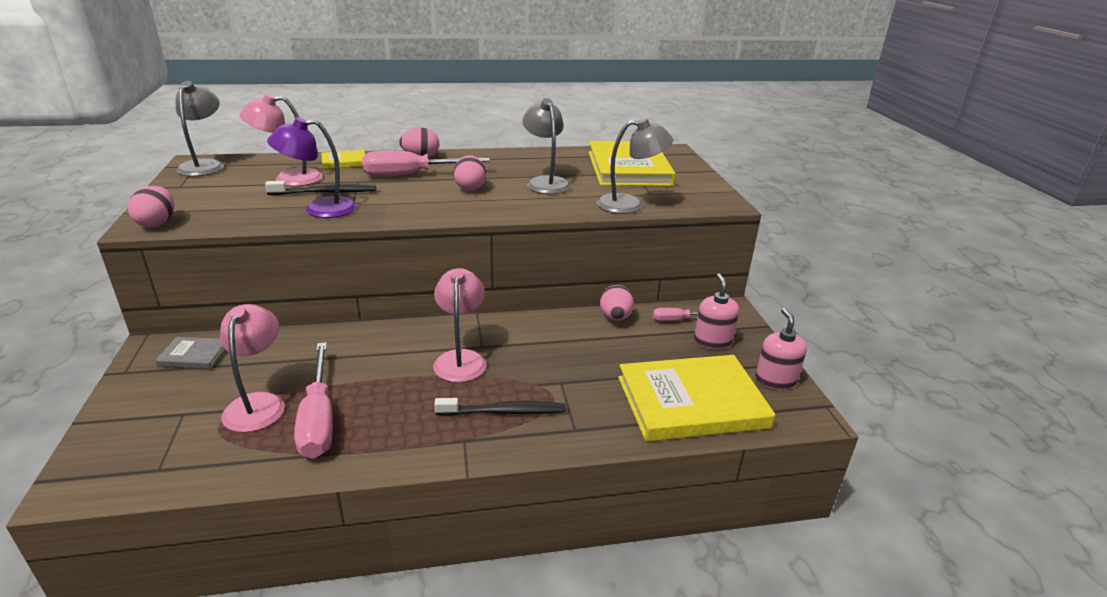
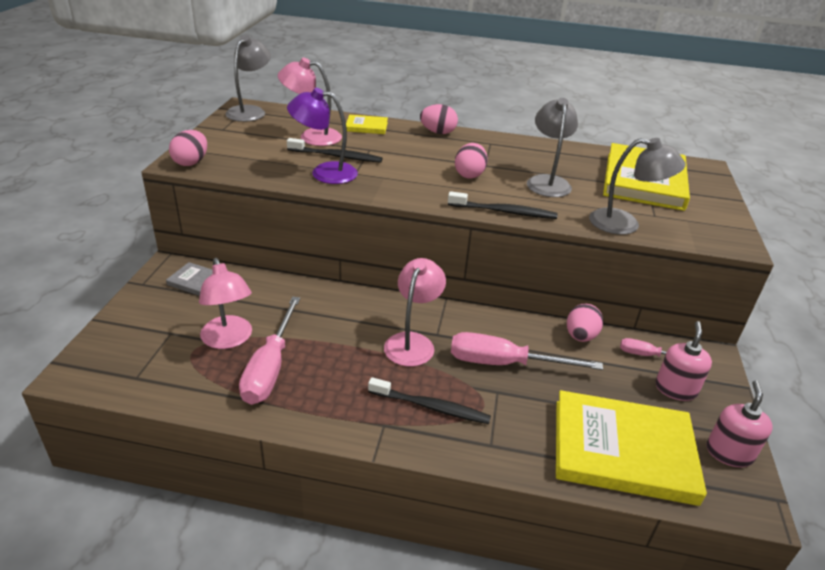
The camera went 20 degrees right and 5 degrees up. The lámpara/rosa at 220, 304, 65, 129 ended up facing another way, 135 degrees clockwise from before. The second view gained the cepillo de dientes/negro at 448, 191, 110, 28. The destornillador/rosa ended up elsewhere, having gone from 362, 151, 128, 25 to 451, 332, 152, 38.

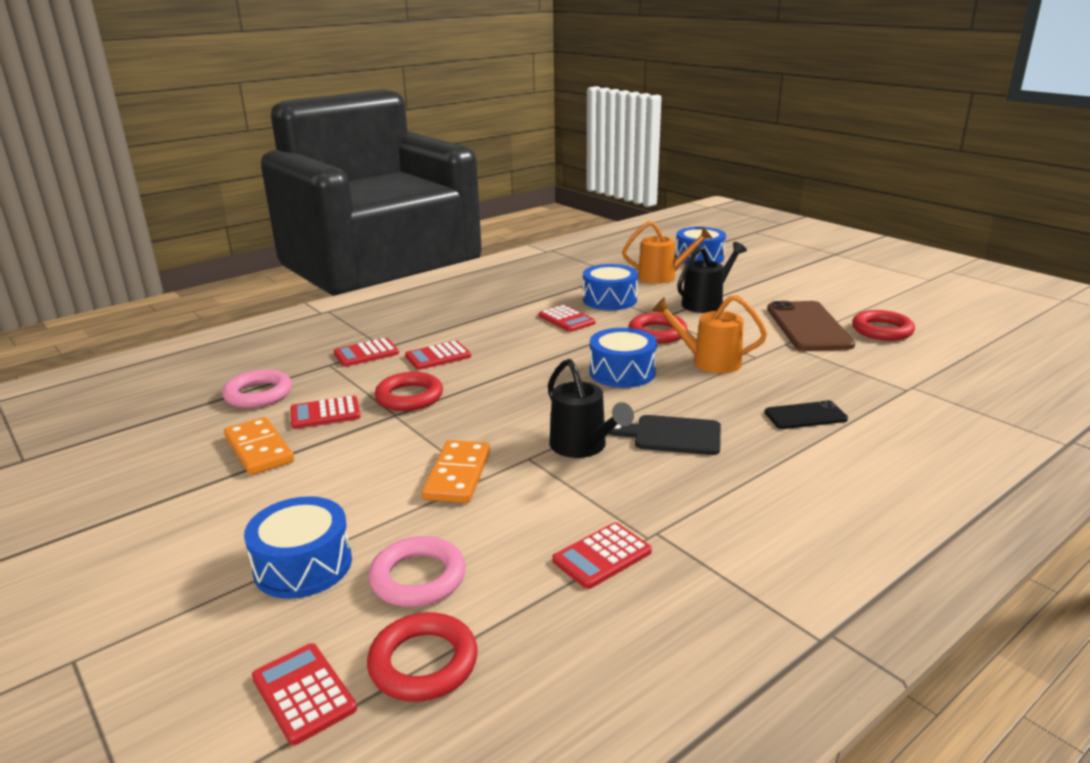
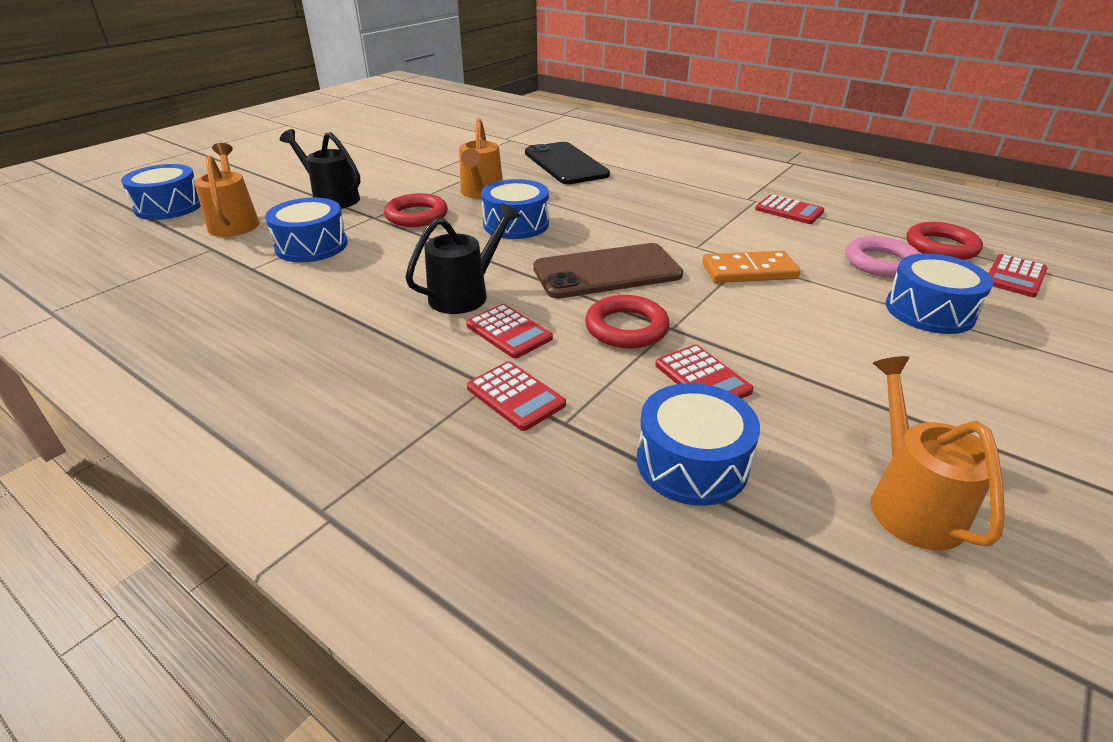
The camera went 105 degrees left and 10 degrees up. The regadera/negro ended up elsewhere, having gone from 548, 359, 86, 99 to 405, 203, 116, 111. The size of the móvil/negro at 764, 400, 84, 29 changed by a factor of 1.84. The móvil/marrón ended up elsewhere, having gone from 767, 301, 88, 50 to 533, 243, 150, 56. Where the anillo/rosa stood at 222, 369, 70, 39, the tambor/azul came to stand at 637, 383, 123, 123. The second view gained the regadera/naranja at 871, 356, 134, 195. The second view lost the ficha de dominó/naranja at 224, 417, 70, 58. The second view lost the calculadora/rojo at 539, 305, 56, 27. The second view lost the tabla de cortar/negro at 608, 415, 113, 40. The second view lost the anillo/rojo at 852, 310, 63, 31.

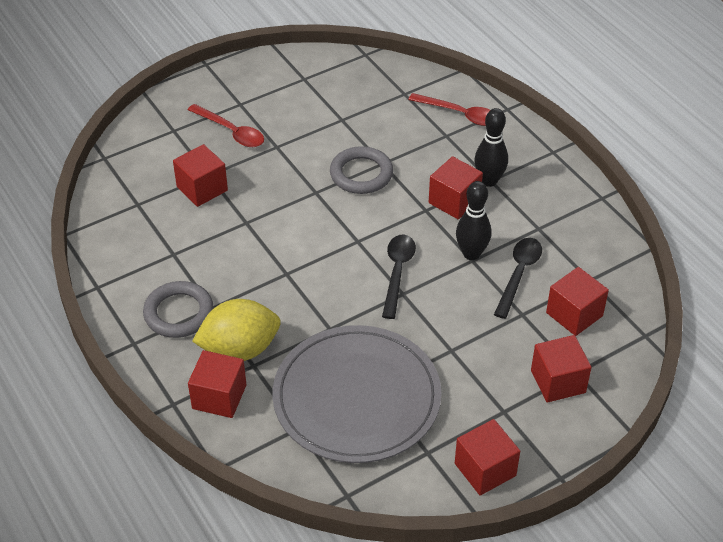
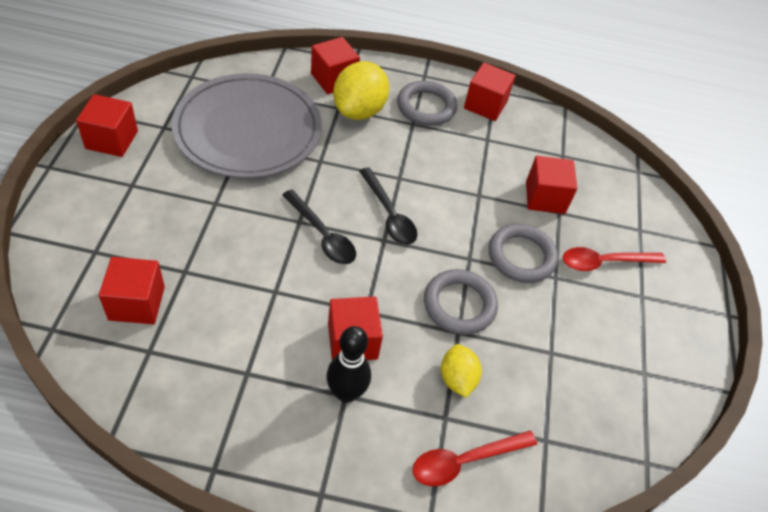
The camera went 125 degrees right and 5 degrees up. The cuchara/negro ended up elsewhere, having gone from 494, 238, 48, 81 to 359, 167, 58, 78. The second view gained the limón/amarillo at 441, 344, 41, 54. The cubo/rojo ended up elsewhere, having gone from 531, 335, 61, 68 to 464, 63, 52, 58. The second view gained the anillo/gris at 489, 224, 69, 59. The second view lost the bolo/negro at 456, 181, 35, 79.

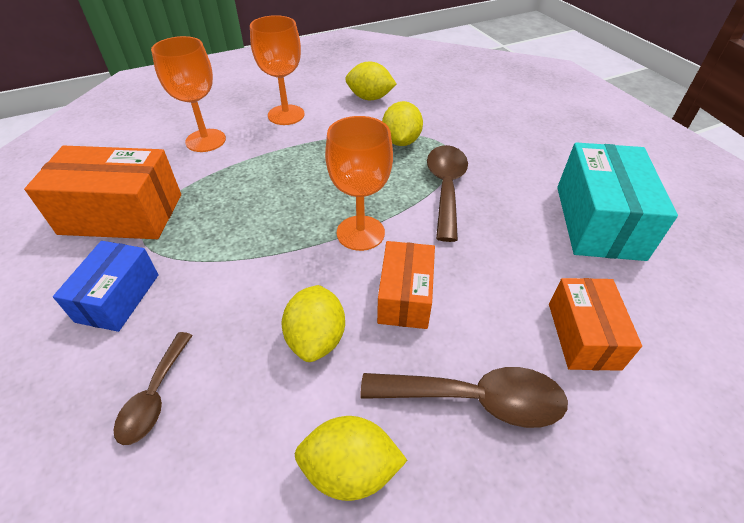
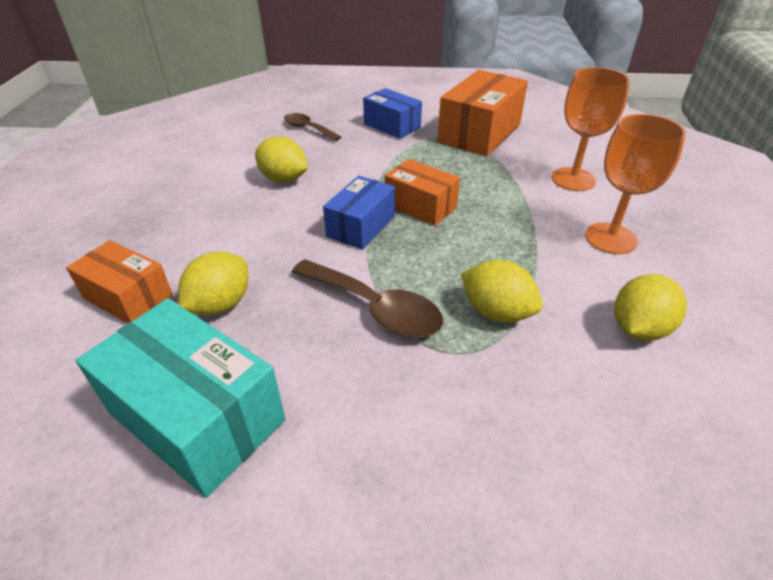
The camera went 120 degrees right and 5 degrees down. The limón/amarillo ended up elsewhere, having gone from 295, 416, 113, 85 to 178, 252, 70, 64. Where the copa/naranja stood at 325, 116, 68, 135, the caja/azul came to stand at 323, 176, 72, 74. The caja/naranja ended up elsewhere, having gone from 377, 241, 58, 88 to 385, 159, 75, 67. The second view lost the cuchara/marrón at 360, 367, 208, 61.

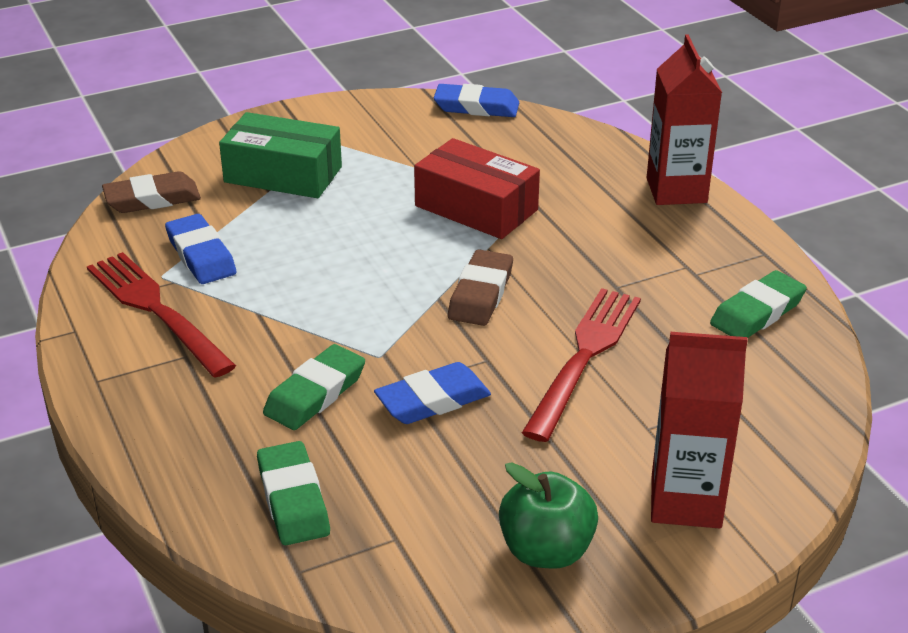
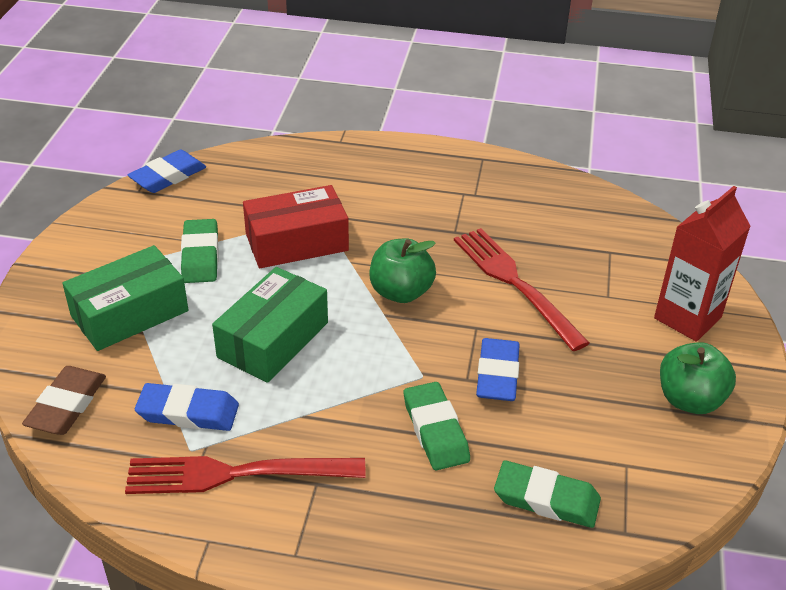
The camera went 55 degrees left and 5 degrees up. The goma de borrar/verde ended up elsewhere, having gone from 710, 270, 97, 68 to 181, 219, 38, 64. The second view gained the caja/verde at 212, 267, 116, 116. Where the goma de borrar/marrón stood at 448, 249, 65, 77, the manzana/verde came to stand at 370, 238, 66, 65. The second view lost the cartón de leche/rojo at 647, 35, 75, 170.

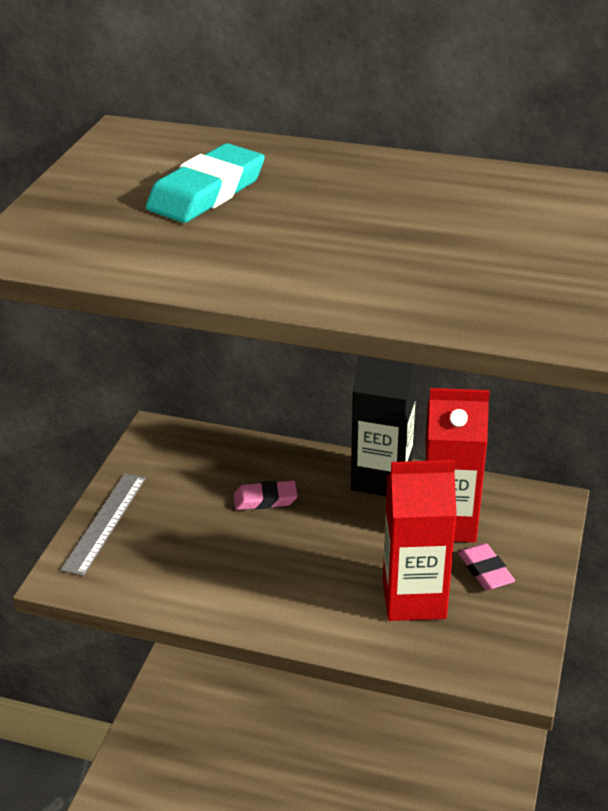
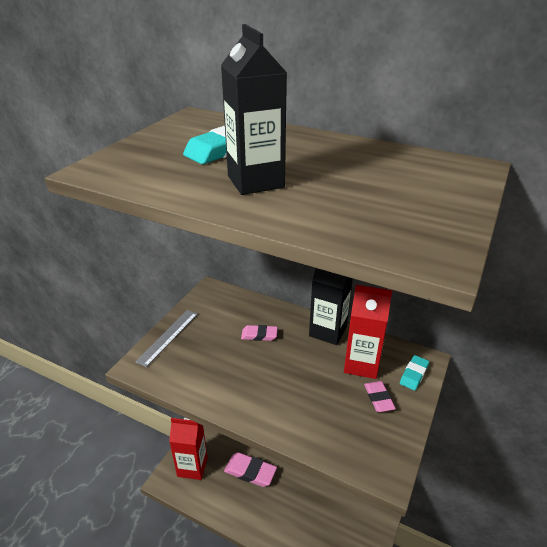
The camera went 10 degrees right and 0 degrees up. The cartón de leche/rojo ended up elsewhere, having gone from 383, 460, 74, 161 to 169, 417, 39, 63. The second view gained the cartón de leche/negro at 221, 24, 66, 171. The second view gained the goma de borrar/rosa at 224, 452, 53, 35. The second view gained the goma de borrar/turquesa at 400, 355, 29, 36.

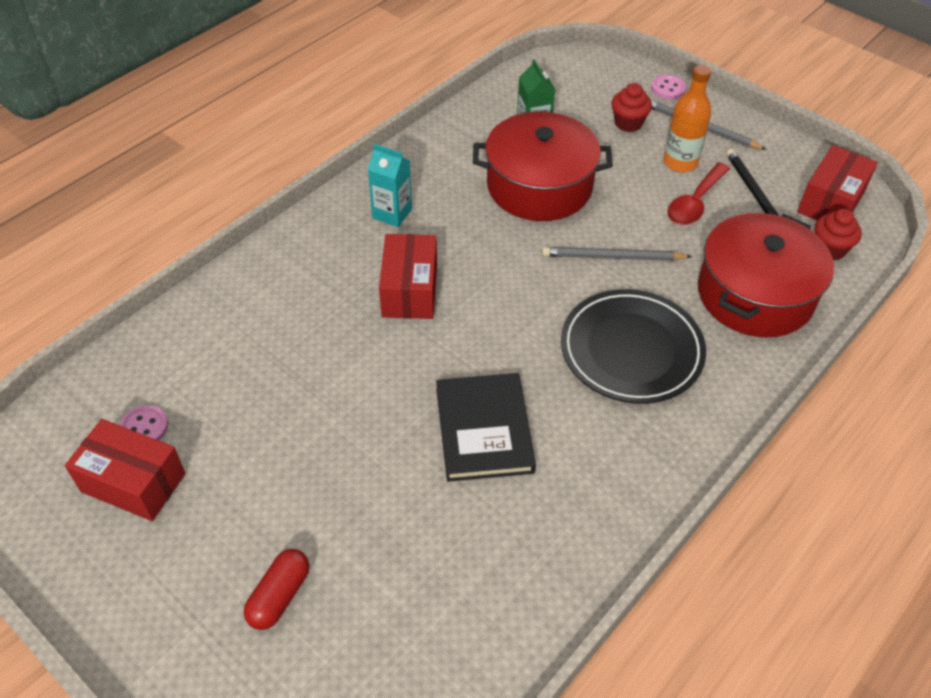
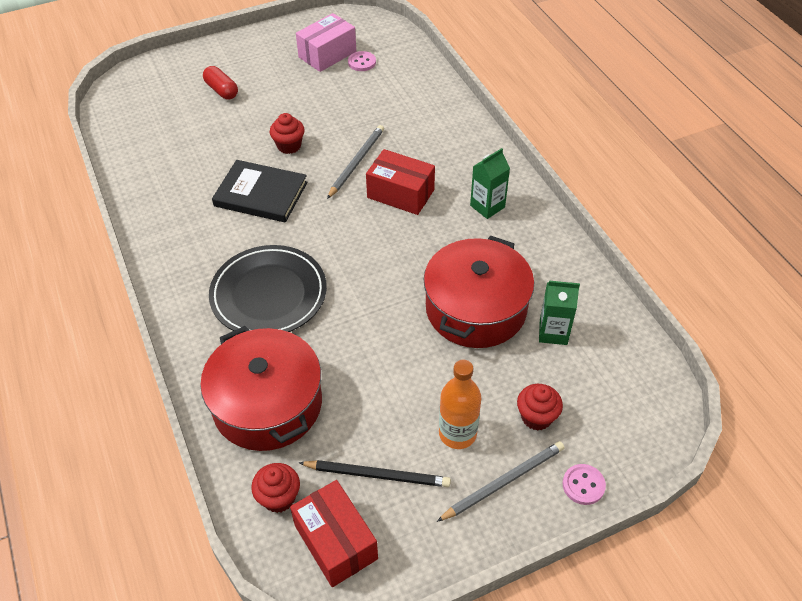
The camera went 115 degrees right and 0 degrees up. The second view gained the magdalena/rojo at 270, 113, 35, 41. What was the caja/rojo at 65, 419, 121, 102 turned into the caja/rosa at 296, 13, 60, 59. The lápiz/gris ended up elsewhere, having gone from 542, 247, 150, 14 to 327, 125, 57, 74. What was the cartón de leche/turquesa at 368, 144, 44, 83 turned into the cartón de leche/verde at 470, 148, 40, 71. The second view lost the cuchara/rojo at 667, 162, 63, 63.

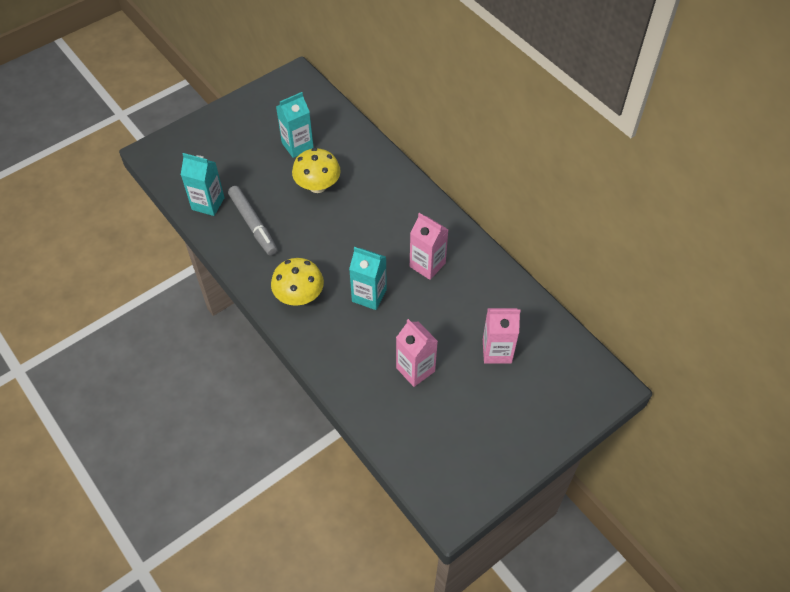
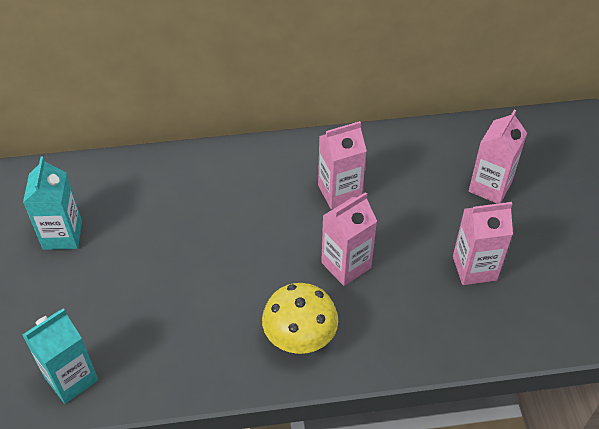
The camera went 60 degrees left and 5 degrees down. What was the cartón de leche/turquesa at 349, 247, 38, 63 turned into the cartón de leche/rosa at 321, 192, 56, 94. The second view lost the rotulador/gris at 228, 186, 49, 69. The second view lost the seta/amarillo at 292, 148, 49, 45.

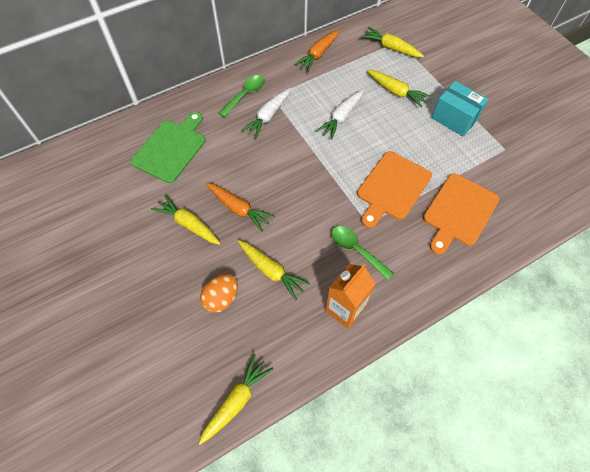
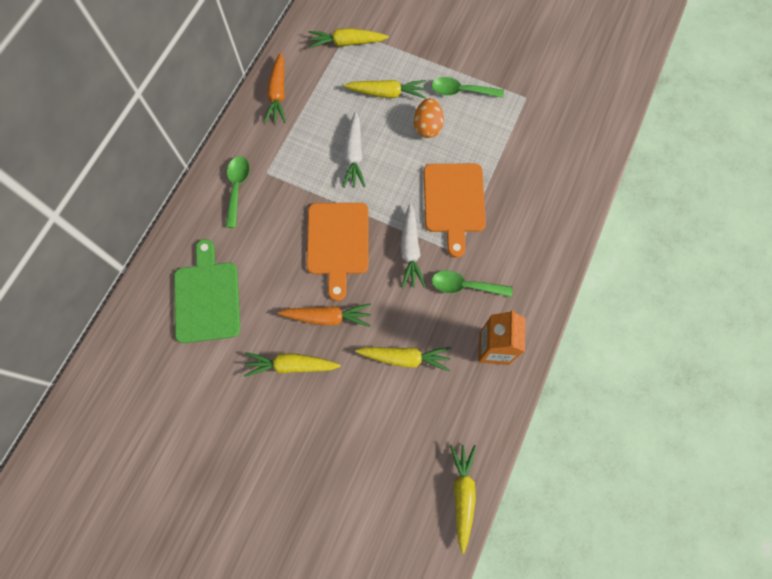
The camera went 35 degrees left and 10 degrees up. The tabla de cortar/naranja ended up elsewhere, having gone from 423, 174, 76, 80 to 307, 203, 62, 98. The zanahoria/blanco ended up elsewhere, having gone from 241, 88, 49, 51 to 401, 204, 25, 84. The huevo/naranja ended up elsewhere, having gone from 200, 274, 38, 39 to 414, 98, 30, 40. Where the caja/turquesa stood at 432, 81, 56, 55, the cuchara/verde came to stand at 432, 77, 72, 21.

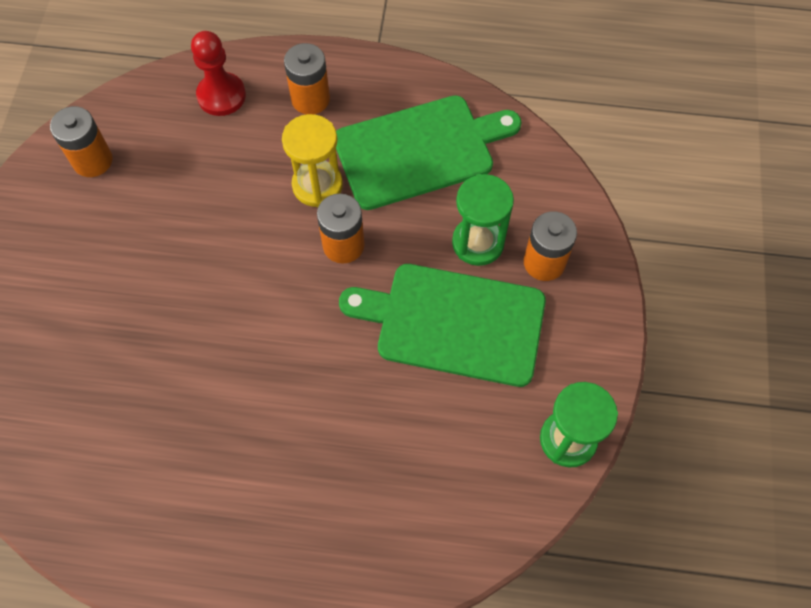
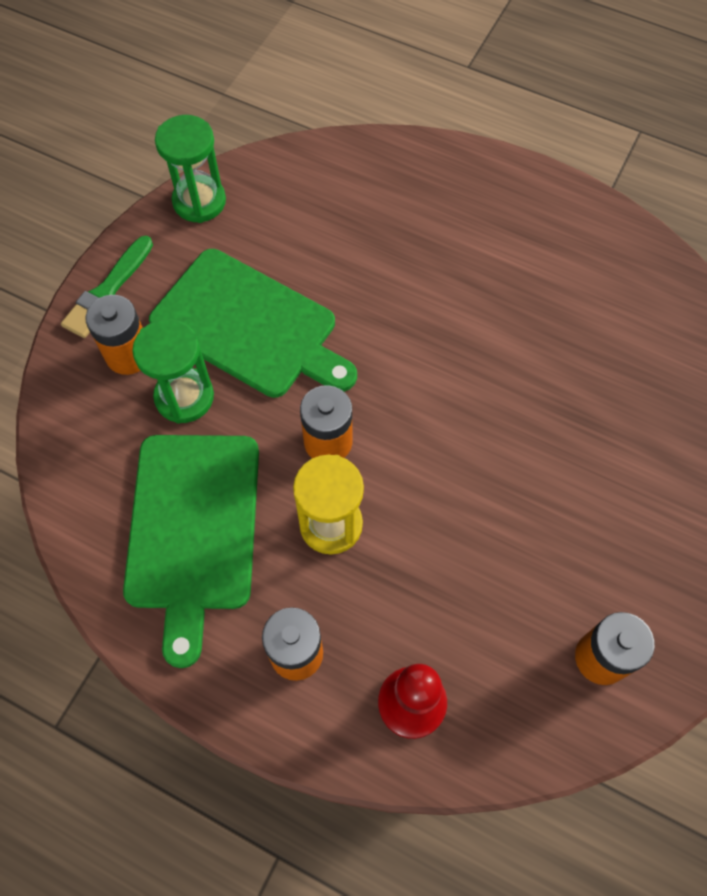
The camera went 160 degrees left and 0 degrees up. The second view gained the pincel/verde at 61, 236, 92, 102. The tabla de cortar/verde at 336, 95, 186, 115 ended up facing another way, 90 degrees counterclockwise from before.

